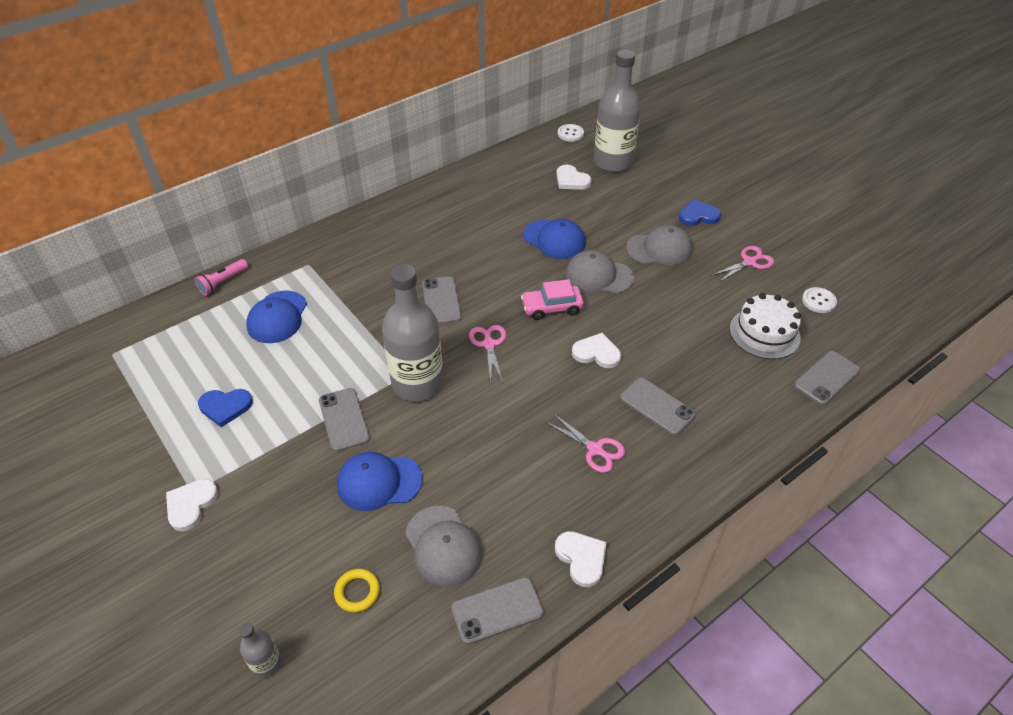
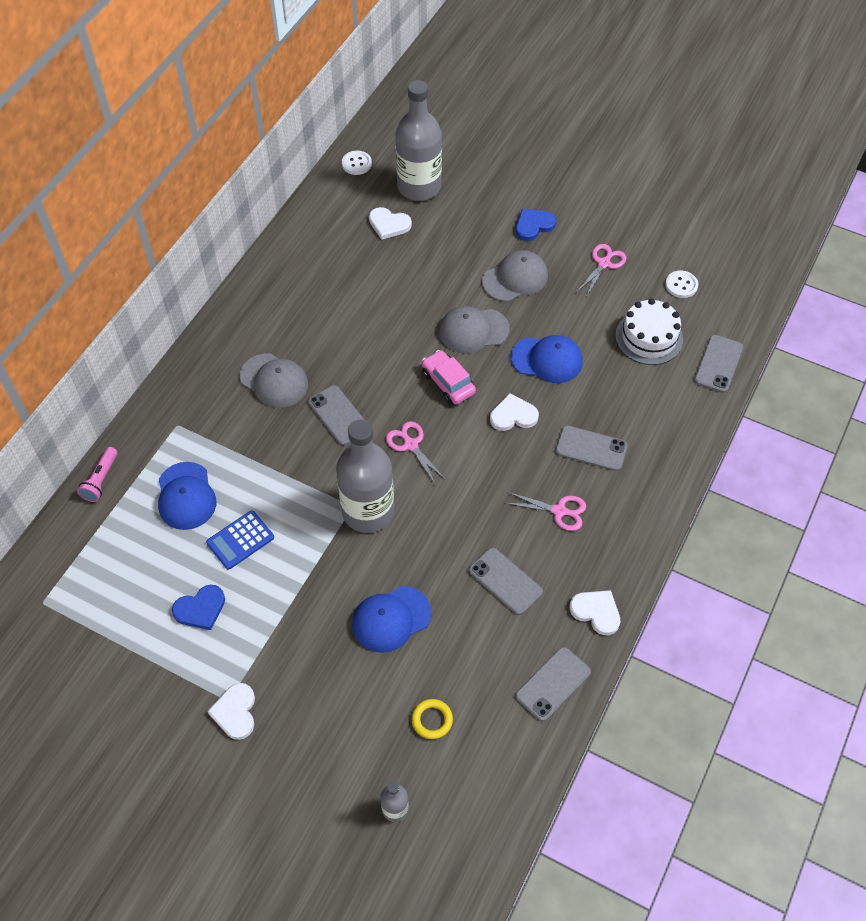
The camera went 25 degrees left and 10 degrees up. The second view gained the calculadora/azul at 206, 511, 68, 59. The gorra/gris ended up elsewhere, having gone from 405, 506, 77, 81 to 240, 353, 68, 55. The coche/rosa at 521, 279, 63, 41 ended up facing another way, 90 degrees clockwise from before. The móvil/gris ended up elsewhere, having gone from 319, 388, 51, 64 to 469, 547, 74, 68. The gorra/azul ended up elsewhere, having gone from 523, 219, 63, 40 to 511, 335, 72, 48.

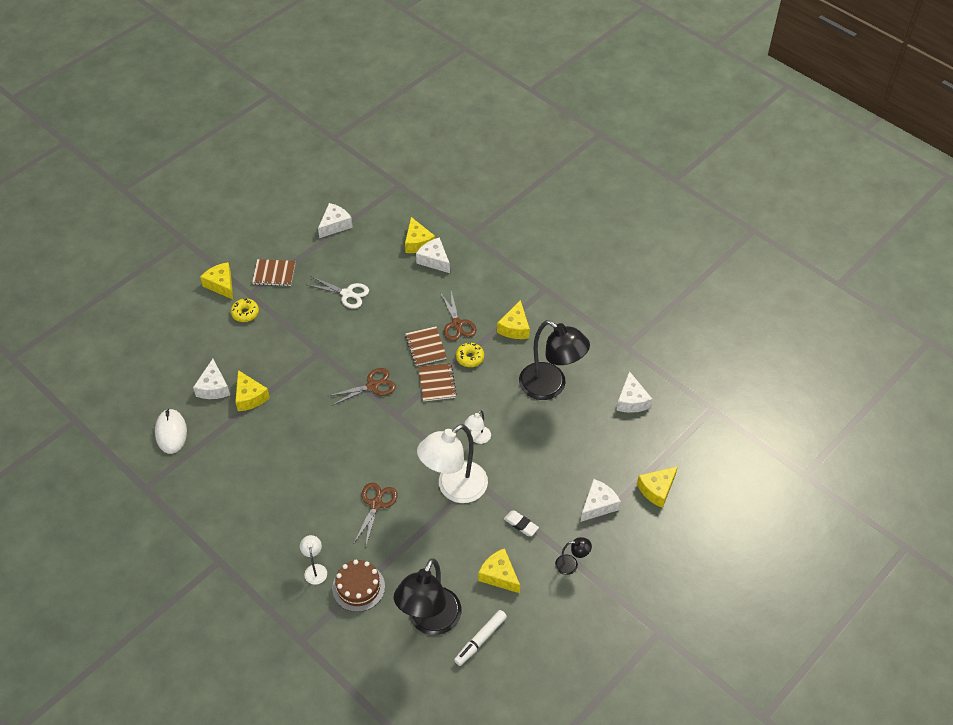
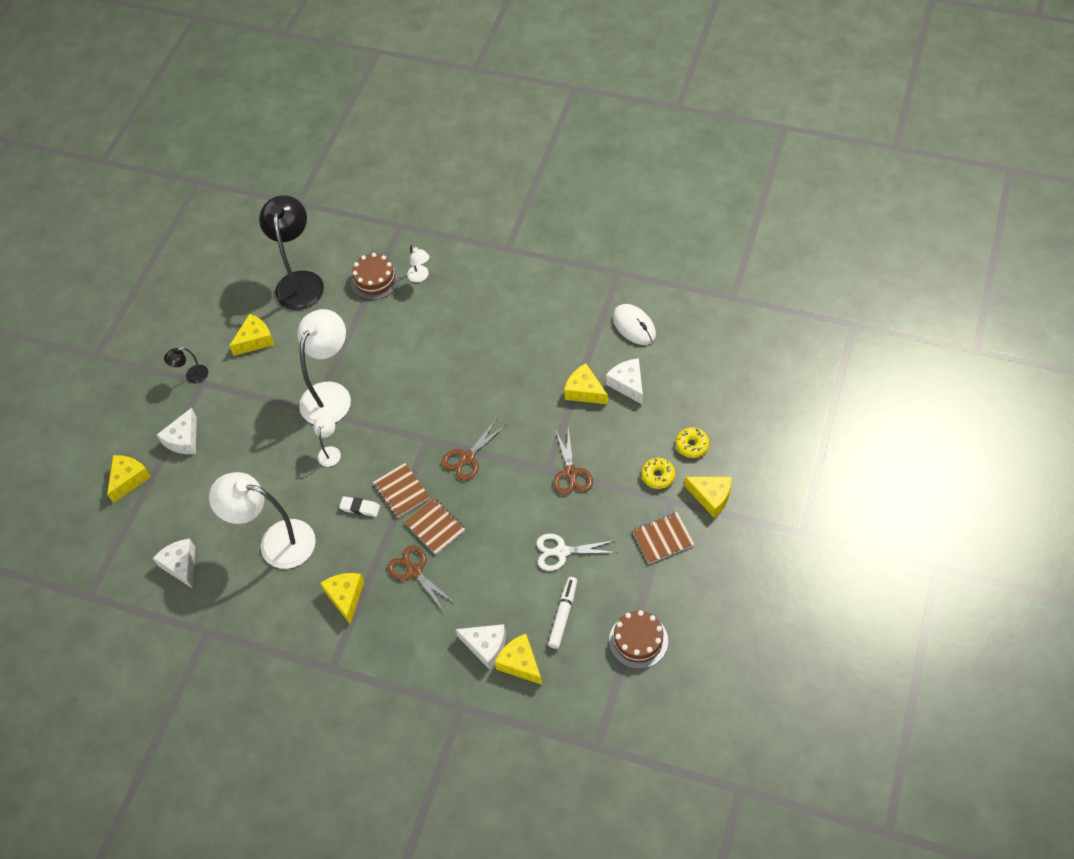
The camera went 160 degrees right and 5 degrees up. What was the lámpara/negro at 519, 320, 71, 80 turned into the lámpara/blanco at 209, 472, 107, 97. The queso/amarillo at 478, 548, 42, 45 ended up facing another way, 60 degrees counterclockwise from before. The goma de borrar/blanco ended up elsewhere, having gone from 504, 510, 35, 26 to 339, 496, 41, 21. The rotulador/blanco ended up elsewhere, having gone from 454, 610, 53, 56 to 548, 577, 29, 72. The tijeras/marrón ended up elsewhere, having gone from 354, 482, 44, 63 to 553, 427, 40, 68. Where the queso/blanco stood at 318, 203, 35, 35, the tarta/marrón came to stand at 609, 610, 59, 59. The rosquilla/amarillo ended up elsewhere, having gone from 456, 342, 28, 25 to 675, 427, 34, 31.

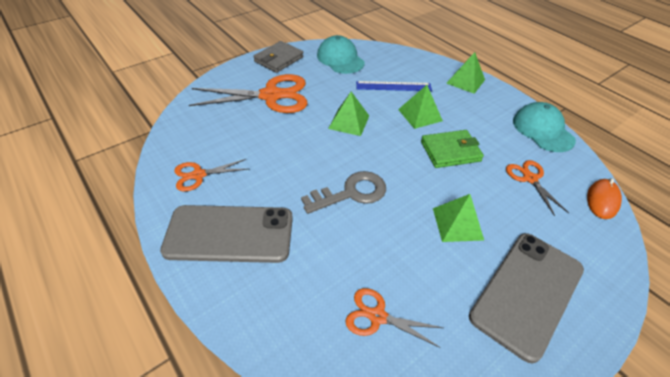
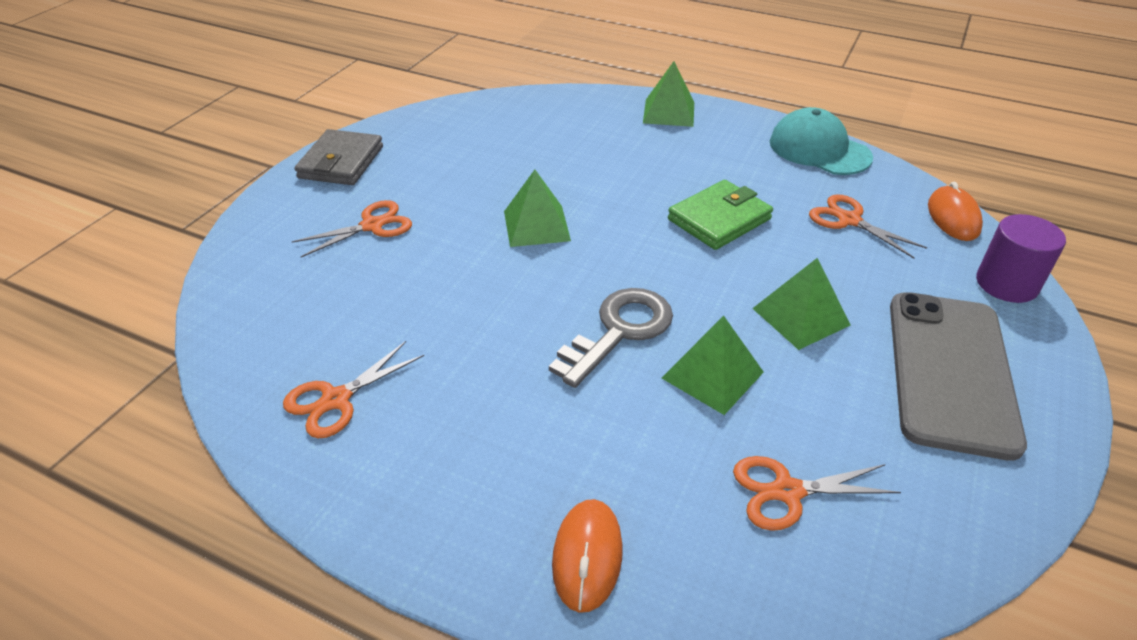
The camera went 25 degrees left and 5 degrees down. The size of the tijeras/naranja at 189, 74, 118, 39 changed by a factor of 0.52. The second view gained the ratón/naranja at 552, 499, 71, 114. The pirámide/verde ended up elsewhere, having gone from 398, 85, 45, 44 to 662, 316, 102, 99. The second view gained the cilindro/morado at 976, 214, 90, 89. The second view lost the móvil/gris at 160, 205, 133, 58. The second view lost the gorra/turquesa at 317, 35, 48, 39. The second view lost the regla/azul at 356, 81, 76, 10.

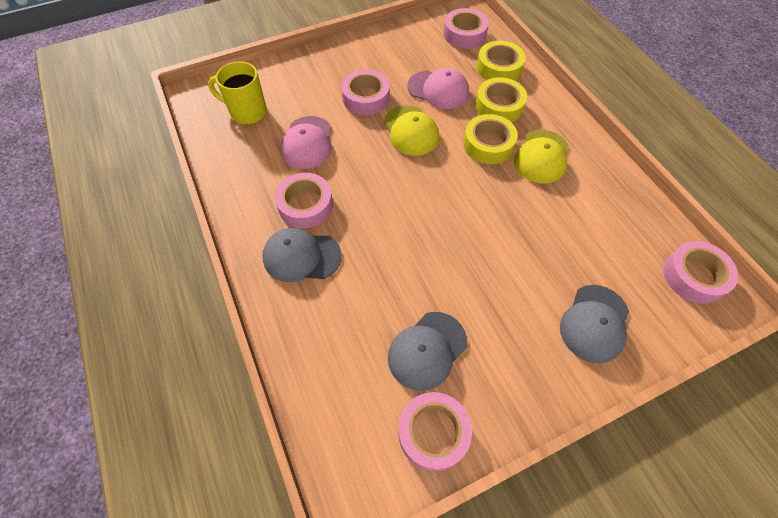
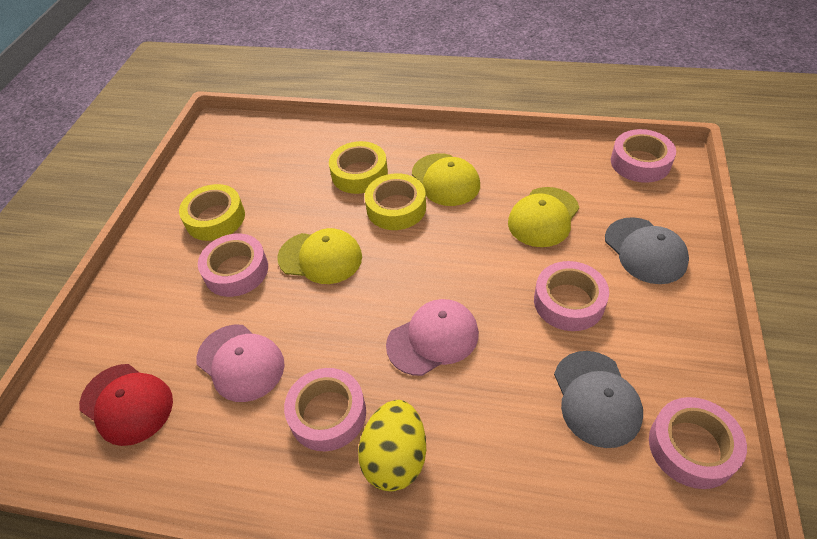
The camera went 50 degrees left and 10 degrees down. Where the taza/amarillo stood at 208, 61, 59, 64, the gorra/rojo came to stand at 79, 364, 94, 82. The cinta adhesiva/amarillo ended up elsewhere, having gone from 477, 41, 49, 40 to 179, 184, 66, 57. Where the gorra/gris stood at 262, 228, 80, 54, the huevo/amarillo came to stand at 358, 400, 68, 92. The gorra/rosa ended up elsewhere, having gone from 407, 68, 62, 41 to 386, 299, 93, 77. The second view gained the gorra/amarillo at 508, 187, 71, 60. The cinta adhesiva/rosa ended up elsewhere, having gone from 443, 8, 46, 41 to 534, 261, 75, 70.

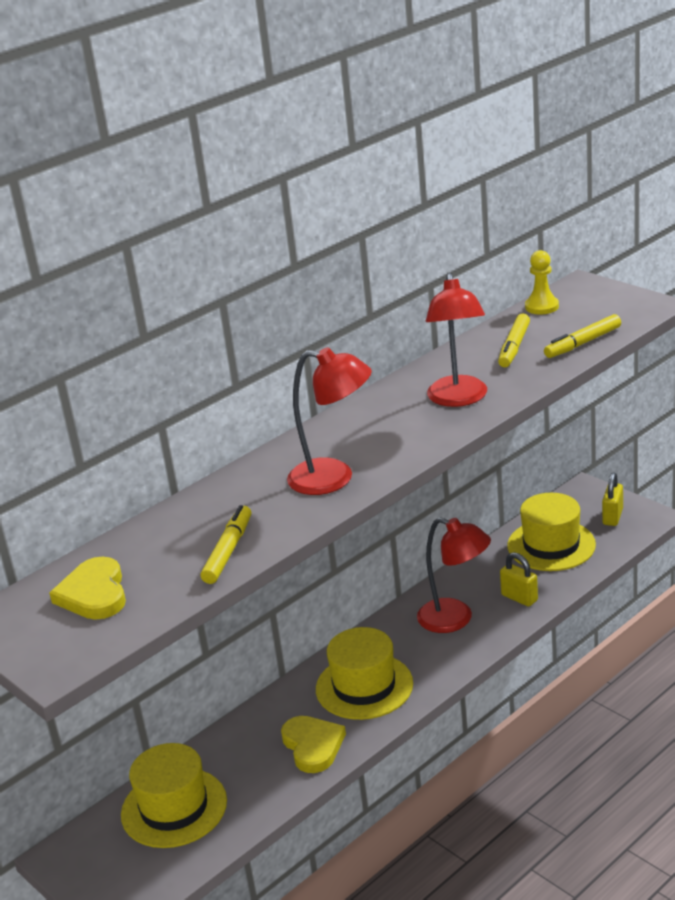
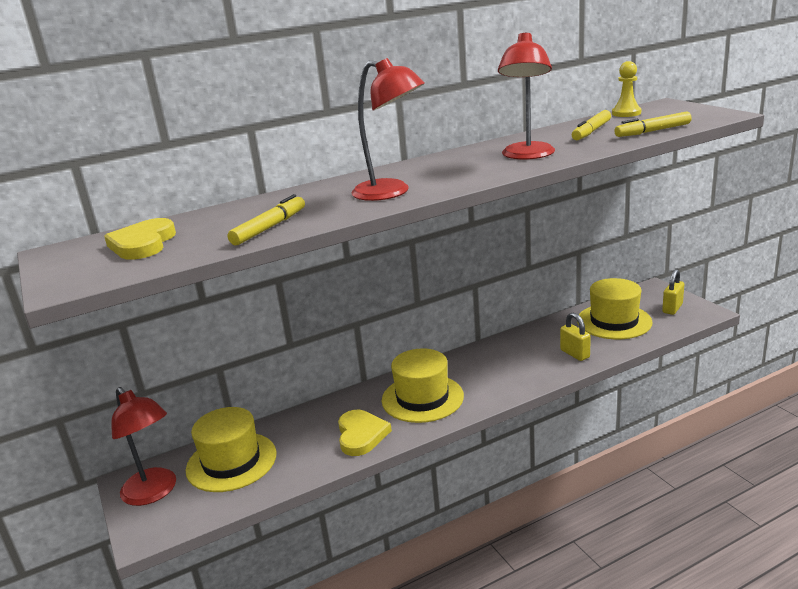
The camera went 15 degrees right and 5 degrees down. The lámpara/rojo ended up elsewhere, having gone from 417, 517, 74, 116 to 111, 387, 65, 119.

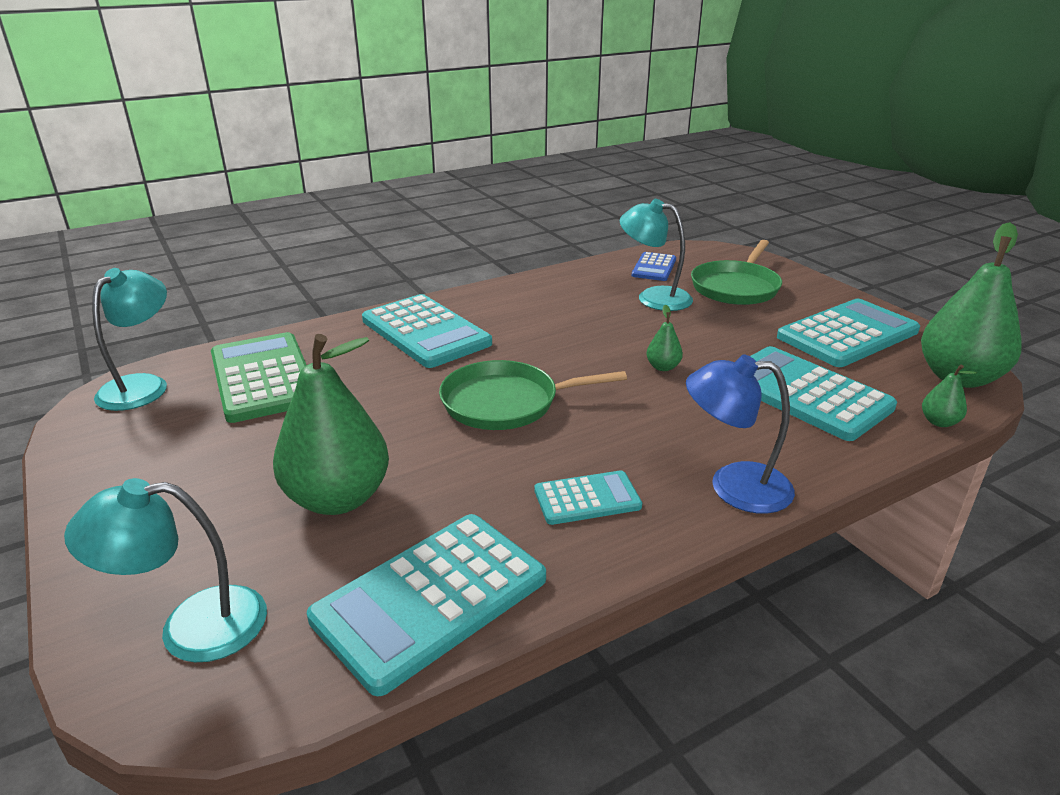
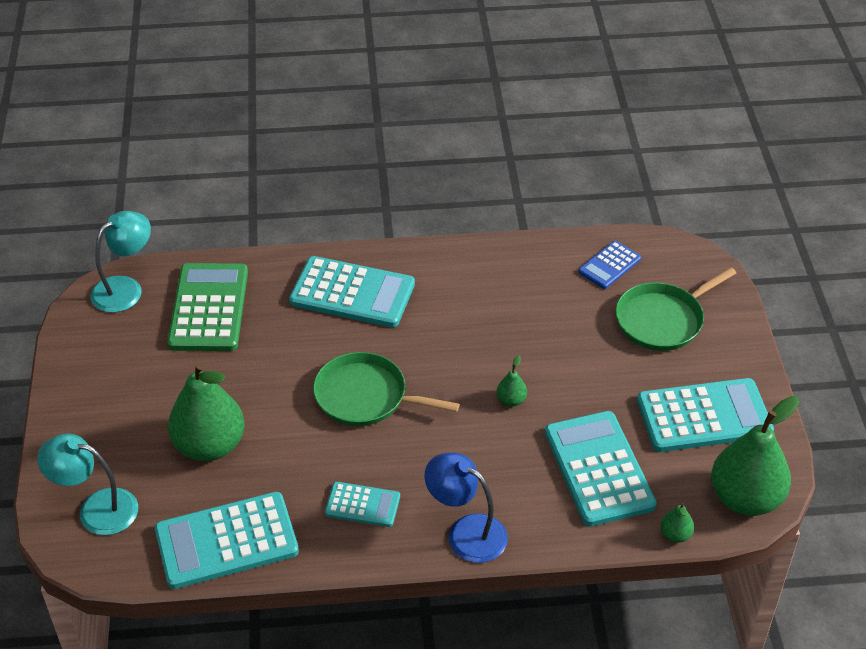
The camera went 25 degrees right and 15 degrees up. The calculadora/turquesa at 362, 294, 130, 74 ended up facing another way, 60 degrees counterclockwise from before. The second view lost the lámpara/turquesa at 620, 199, 73, 112.

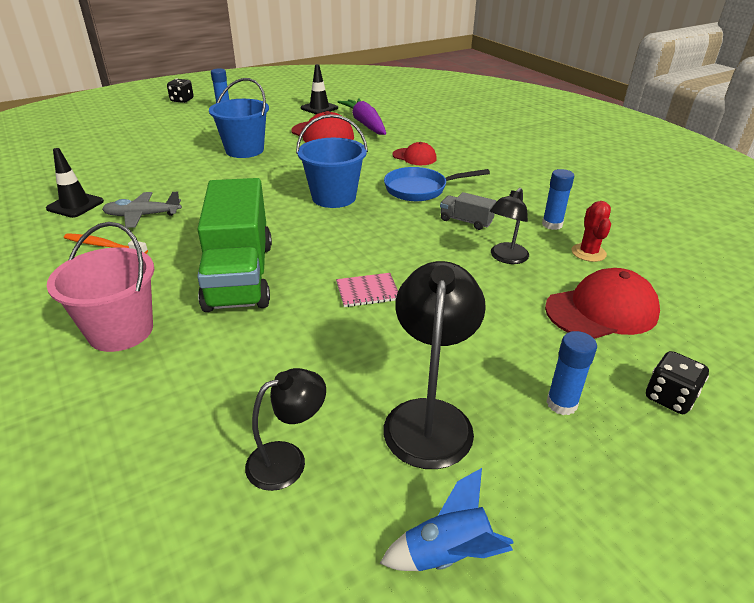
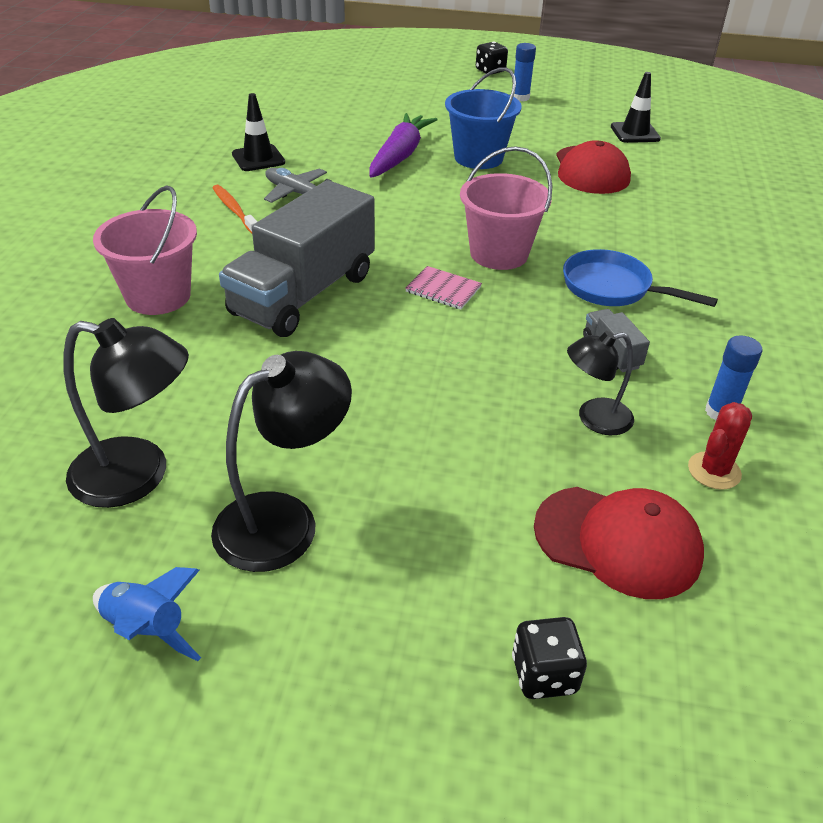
The camera went 40 degrees right and 5 degrees up. The size of the lámpara/negro at 245, 368, 81, 123 changed by a factor of 1.61. What was the camión/verde at 197, 178, 75, 134 turned into the camión/gris at 219, 180, 156, 157. The zanahoria/morado ended up elsewhere, having gone from 338, 98, 48, 37 to 370, 113, 68, 65. The cuaderno/rosa ended up elsewhere, having gone from 336, 273, 62, 34 to 405, 266, 77, 44. What was the balde/azul at 296, 114, 72, 94 turned into the balde/rosa at 460, 146, 92, 124. The second view lost the gorra/rojo at 392, 142, 45, 23. The second view lost the barra de pegamento/azul at 546, 331, 51, 84.

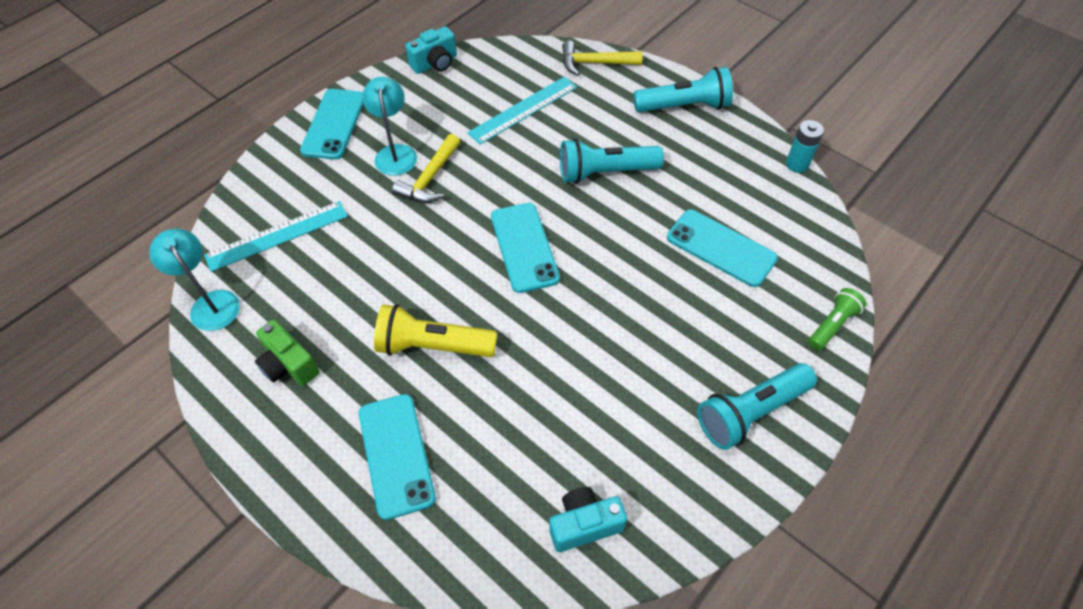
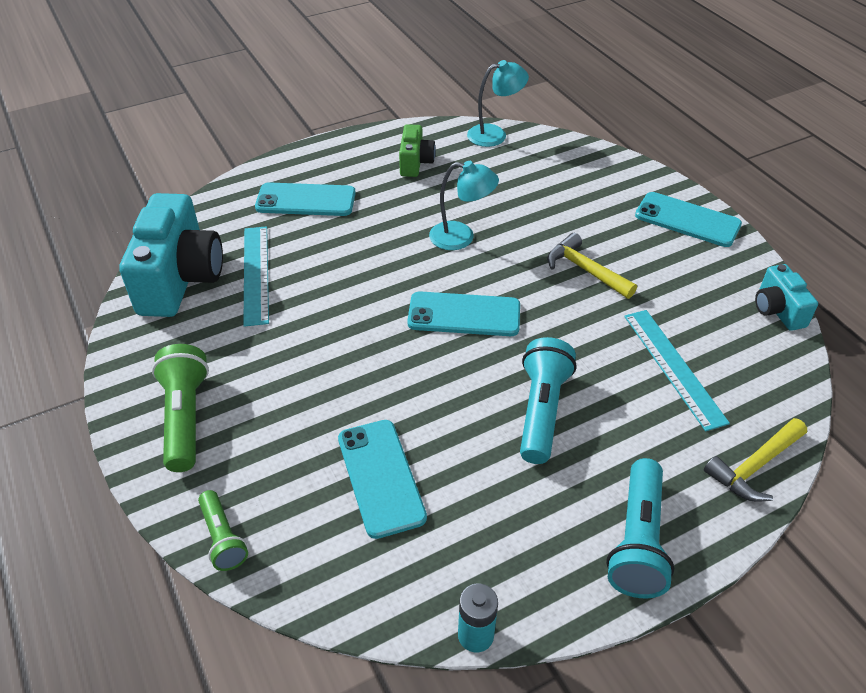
The camera went 110 degrees right and 10 degrees down. The size of the cámara/turquesa at 549, 487, 78, 65 changed by a factor of 1.94. What was the lámpara de mano/turquesa at 697, 363, 120, 87 turned into the lámpara de mano/verde at 152, 344, 57, 128. The regla/turquesa ended up elsewhere, having gone from 204, 201, 144, 71 to 243, 226, 26, 101. The móvil/turquesa at 667, 210, 111, 77 ended up facing another way, 75 degrees counterclockwise from before. The cámara/verde at 255, 320, 64, 66 ended up facing another way, 120 degrees clockwise from before. The lámpara/turquesa ended up elsewhere, having gone from 362, 77, 55, 99 to 429, 161, 70, 89. The martillo/amarillo at 562, 41, 81, 35 ended up facing another way, 150 degrees counterclockwise from before. The second view lost the lámpara de mano/amarillo at 374, 304, 124, 53.

